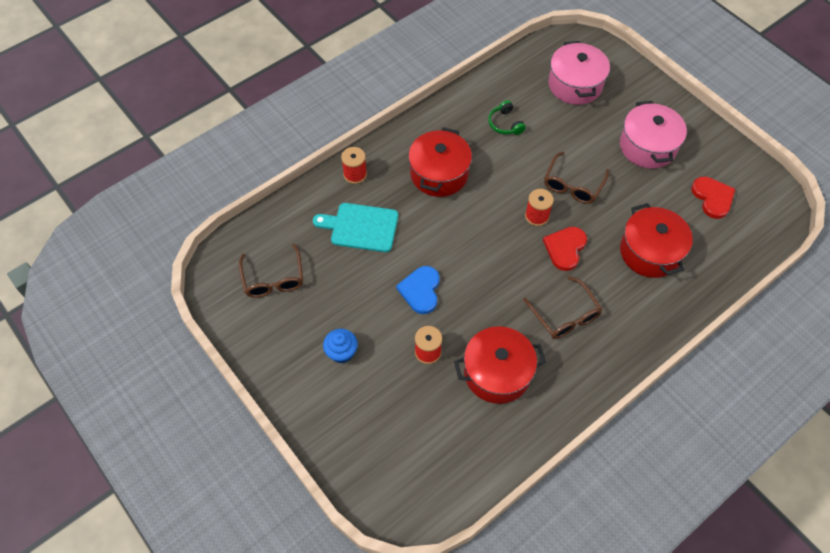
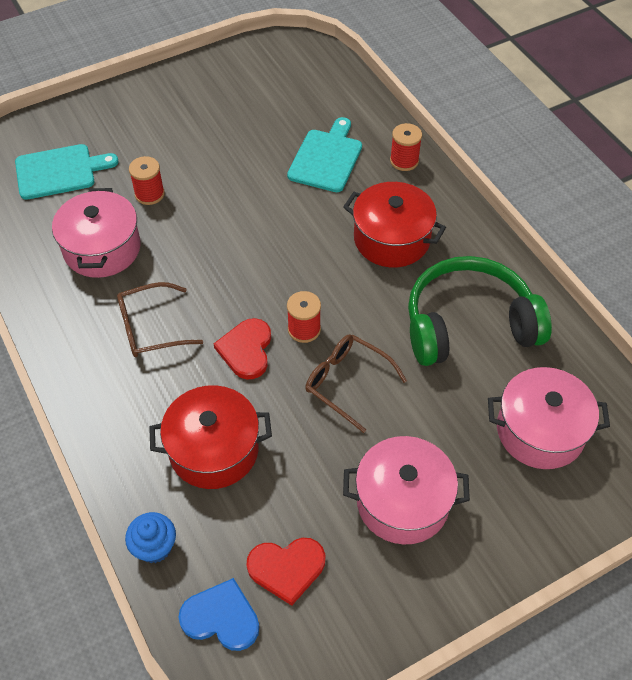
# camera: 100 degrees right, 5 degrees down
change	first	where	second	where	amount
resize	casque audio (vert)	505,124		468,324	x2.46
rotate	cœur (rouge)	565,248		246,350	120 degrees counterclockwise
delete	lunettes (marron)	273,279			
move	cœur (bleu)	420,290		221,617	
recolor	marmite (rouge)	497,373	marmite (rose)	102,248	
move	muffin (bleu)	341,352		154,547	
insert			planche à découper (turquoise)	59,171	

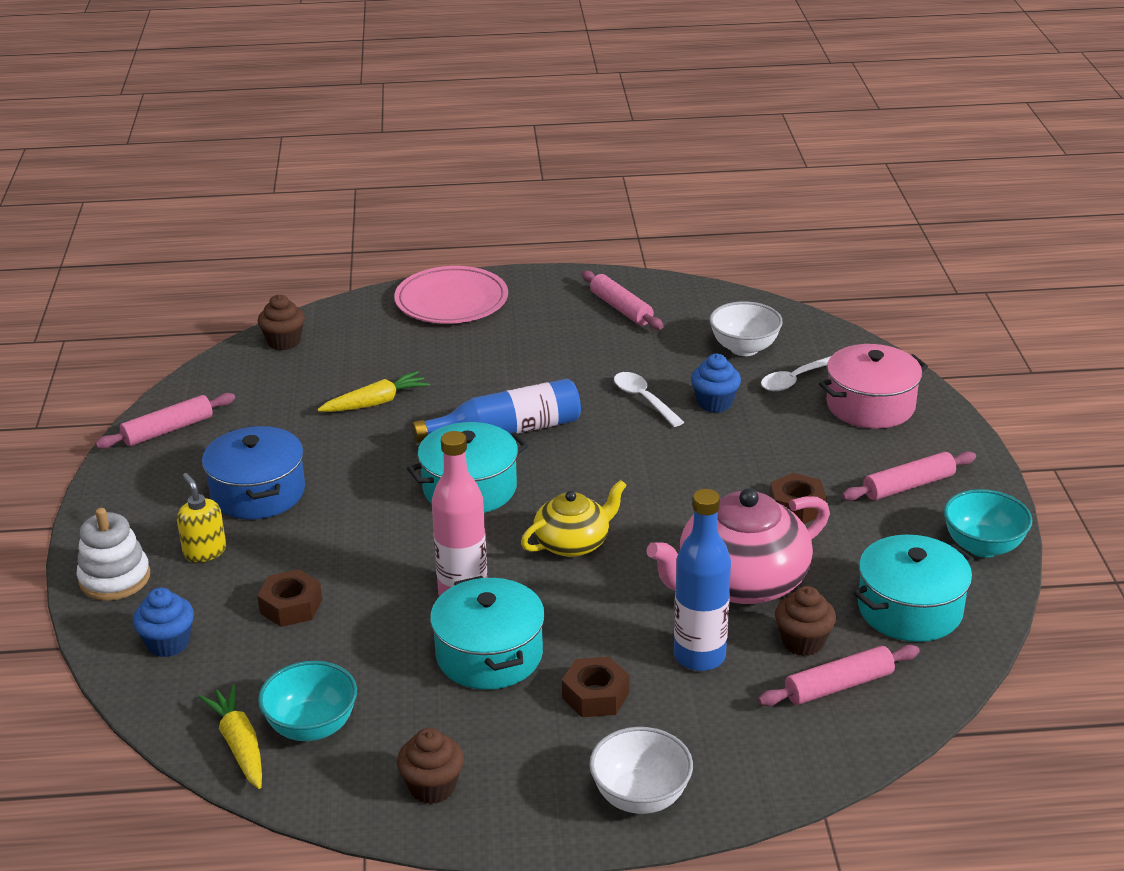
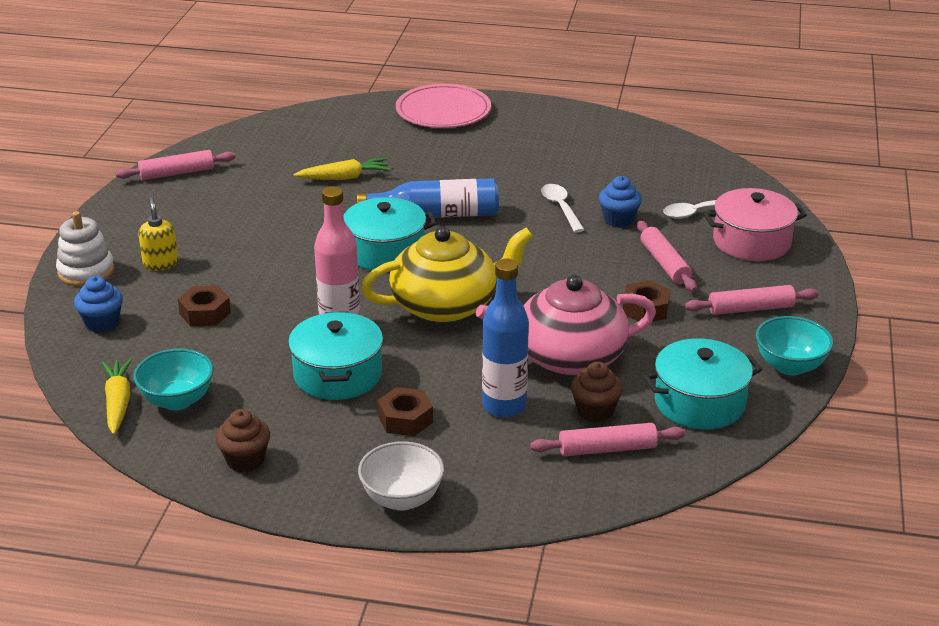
# camera: 15 degrees right, 0 degrees up
change	first	where	second	where	amount
move	rouleau à pâtisserie (rose)	621,308		665,264	
delete	muffin (marron)	284,342			
delete	bol (blanc)	744,348			
delete	marmite (bleu)	258,493			
resize	théière (jaune)	573,543		446,305	x1.68

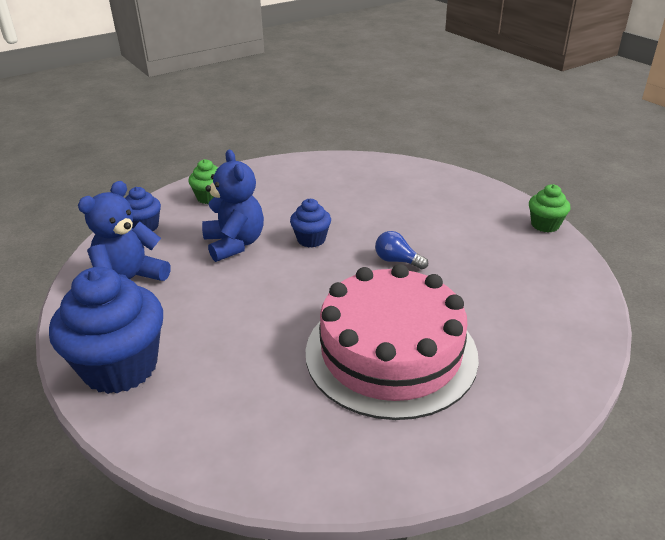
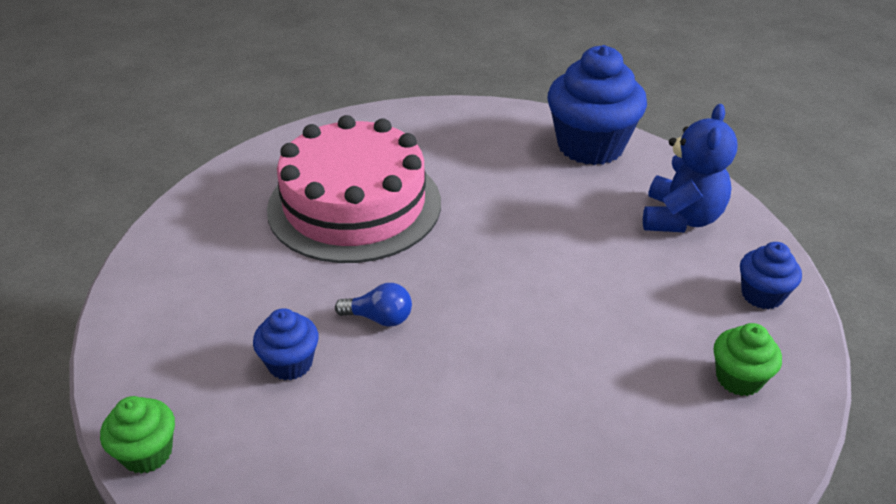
# camera: 160 degrees right, 5 degrees up
change	first	where	second	where	amount
delete	ours en peluche (bleu)	235,244			
move	muffin (bleu)	311,239		290,363	

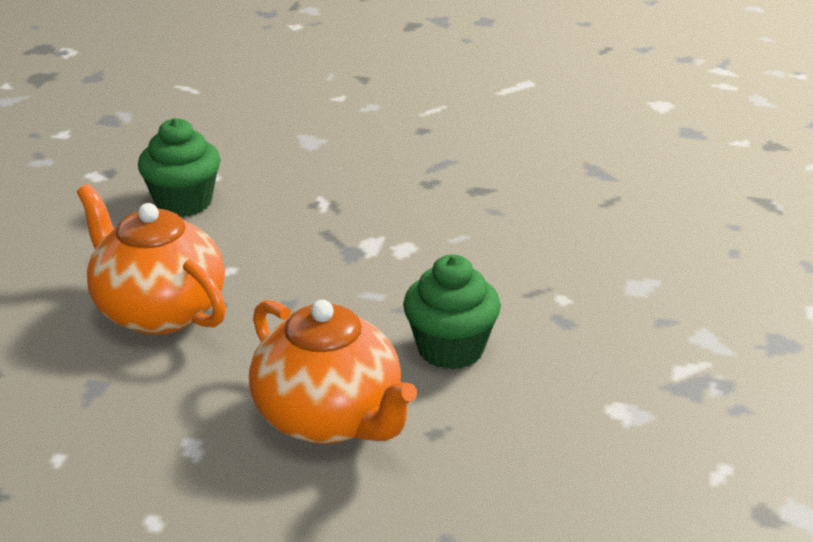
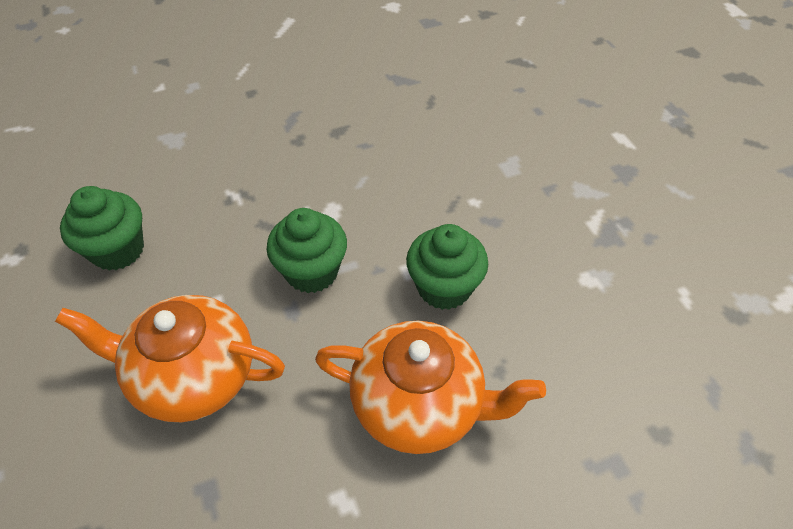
# camera: 35 degrees left, 20 degrees up
change	first	where	second	where	amount
insert			muffin (vert)	312,271	

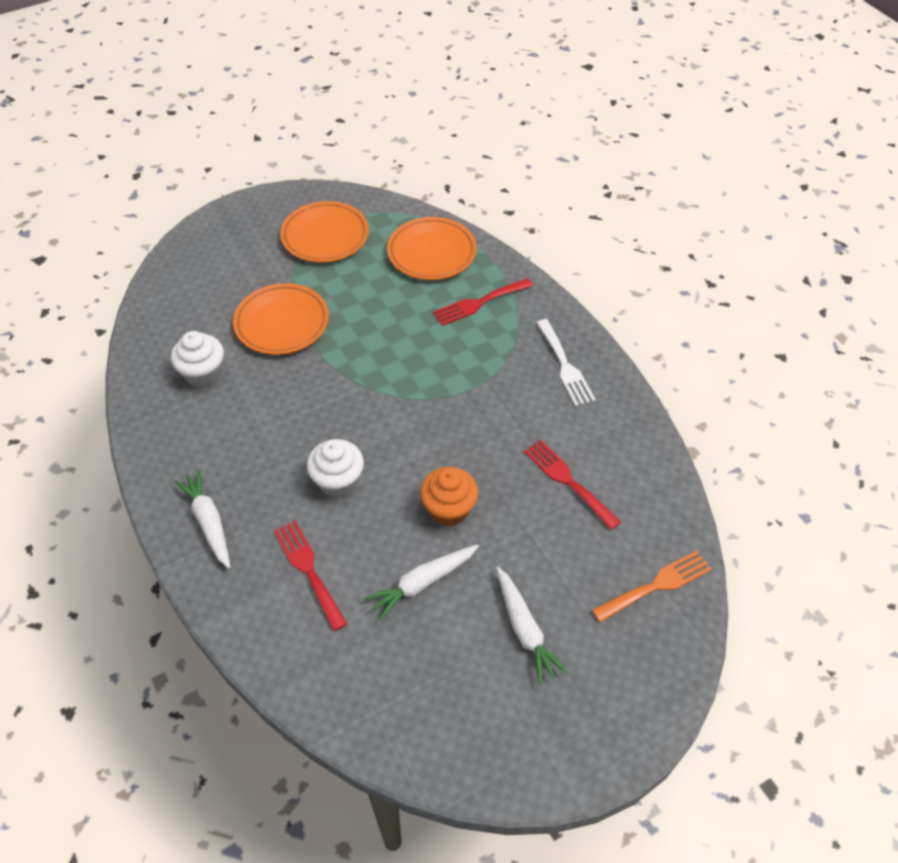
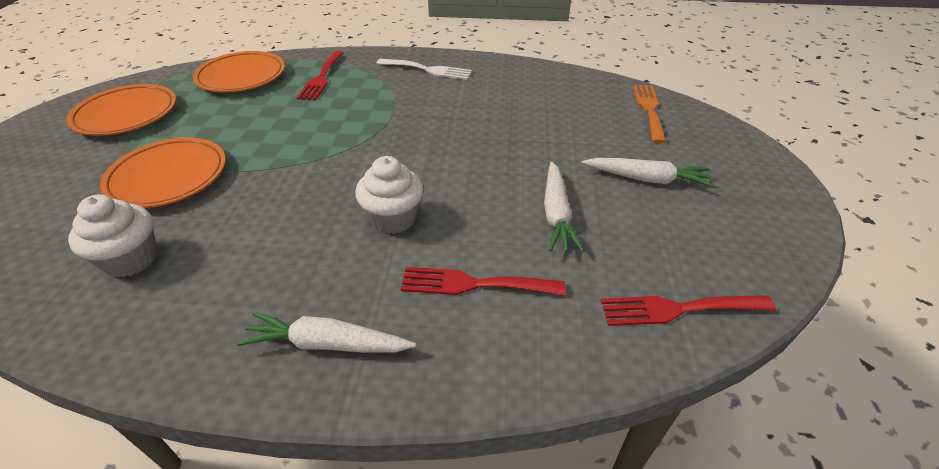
# camera: 55 degrees left, 10 degrees down
change	first	where	second	where	amount
move	fourchette (rouge)	567,481		678,309	
delete	muffin (orange)	449,509			

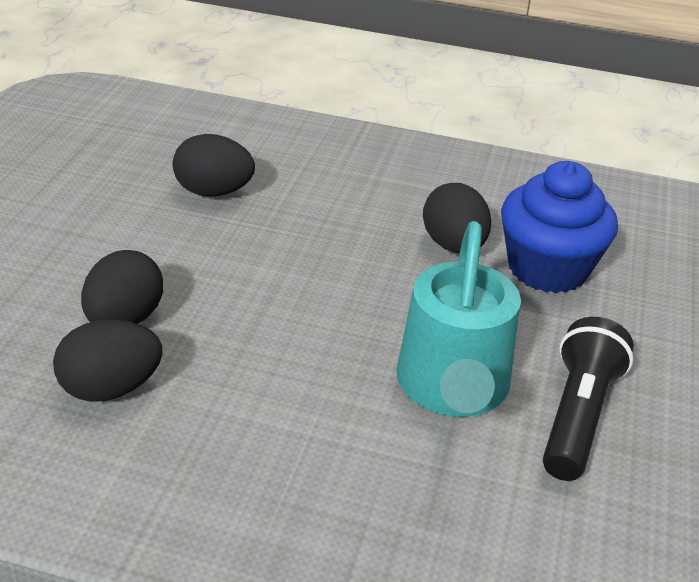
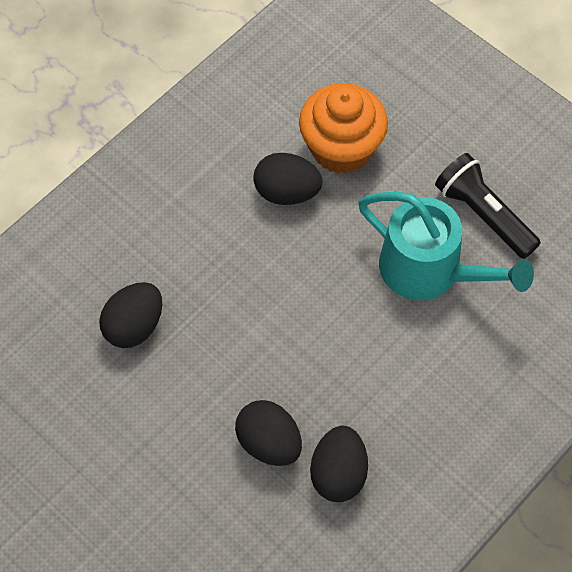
# camera: 60 degrees left, 25 degrees up
change	first	where	second	where	amount
recolor	muffin (bleu)	547,268	muffin (orange)	341,148	

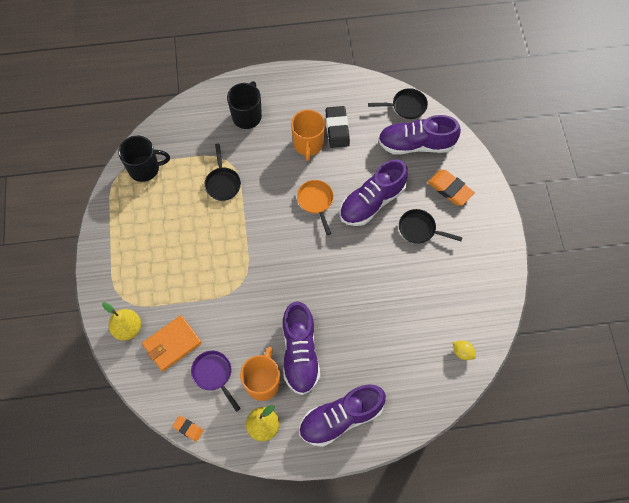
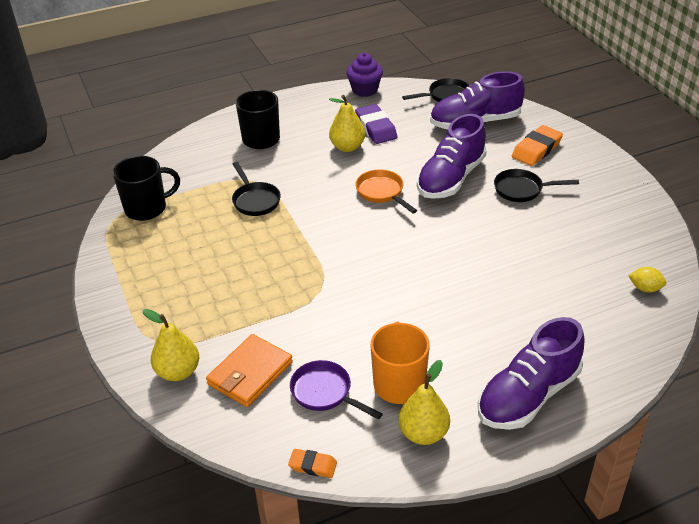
# camera: 15 degrees left, 25 degrees down
change	first	where	second	where	amount
recolor	gomme (noir)	337,129	gomme (violet)	375,128	
replace	tasse (orange)	308,144	poire (jaune)	347,147	
rotate	gomme (orange)	450,189		536,149	75 degrees counterclockwise
delete	chaussure (violet)	300,353			
insert			muffin (violet)	364,90	

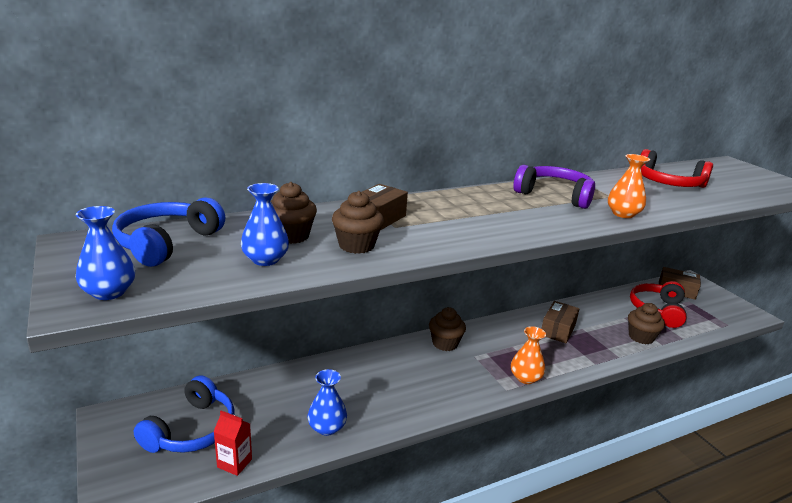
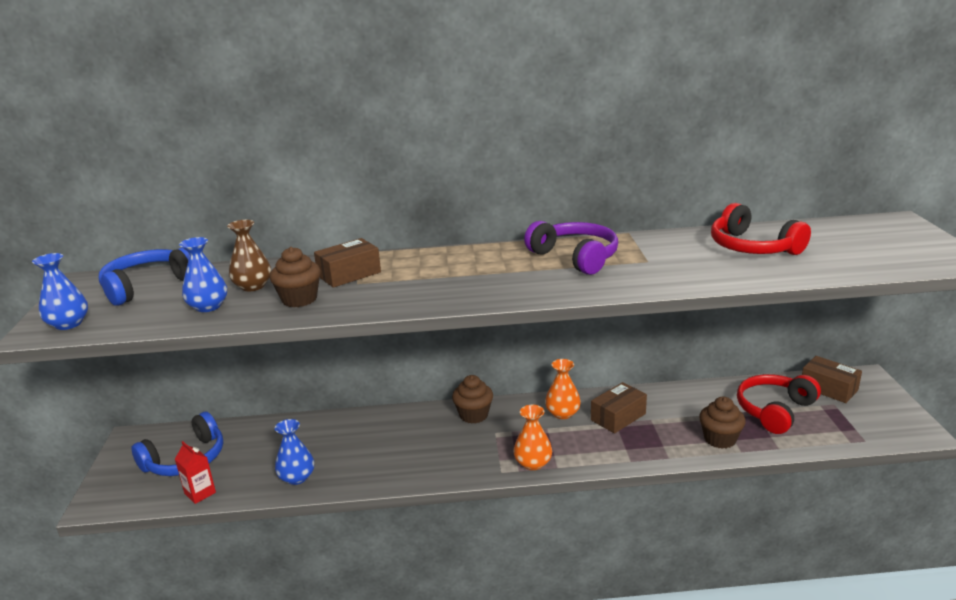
# camera: 25 degrees right, 0 degrees up
change	first	where	second	where	amount
move	vase (orange)	623,214		562,413	
replace	muffin (marron)	291,236	vase (marron)	253,286	

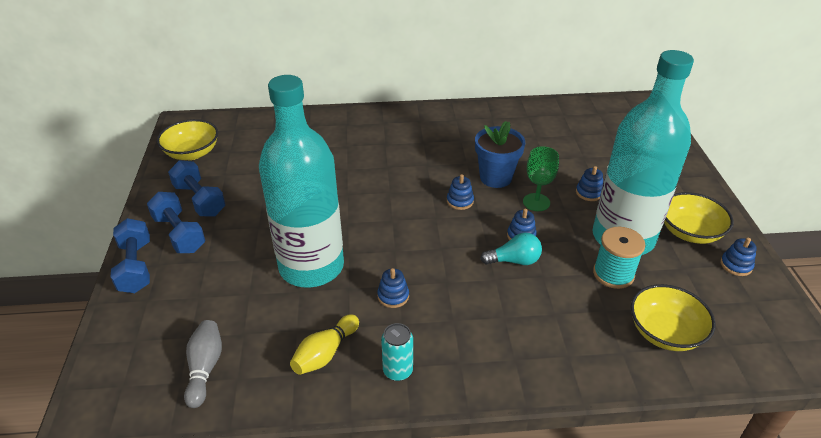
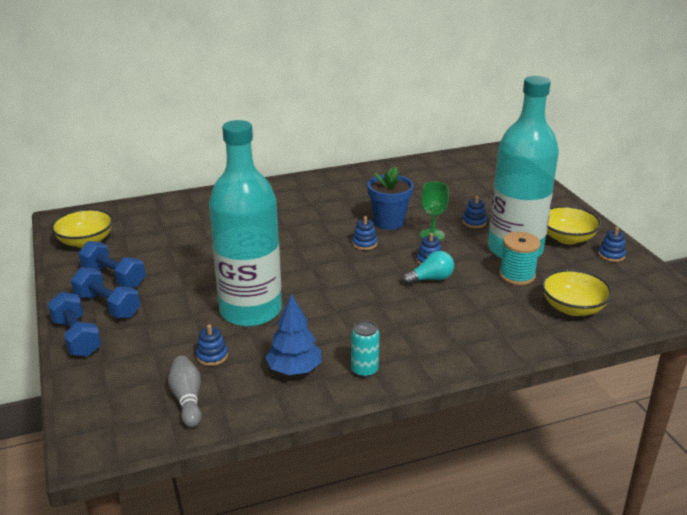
# camera: 15 degrees left, 10 degrees down
change	first	where	second	where	amount
move	jouet à empiler (bleu)	393,296		212,356	
replace	quille (jaune)	325,353	arbre (bleu)	294,369	

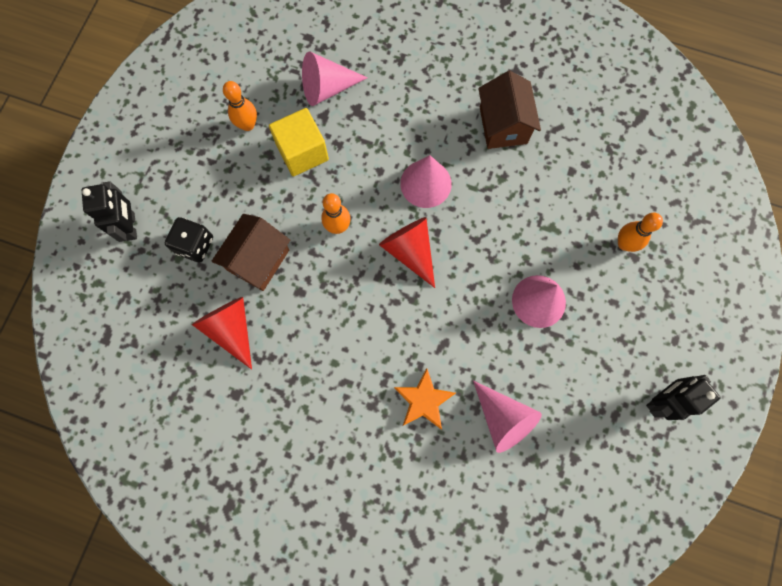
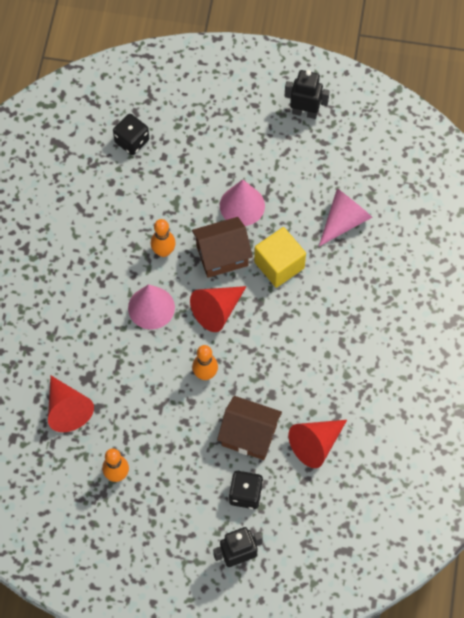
# camera: 100 degrees left, 10 degrees down
change	first	where	second	where	amount
recolor	cône (rose)	327,88	cône (rouge)	67,409	
move	maison (marron)	503,125		222,255	
move	cube (jaune)	302,152		279,265	
move	quille (orange)	624,244		163,251	
delete	étoile (orange)	423,400			
rotate	robot (noir)	660,400		305,112	150 degrees clockwise
insert			dé (noir)	132,141	

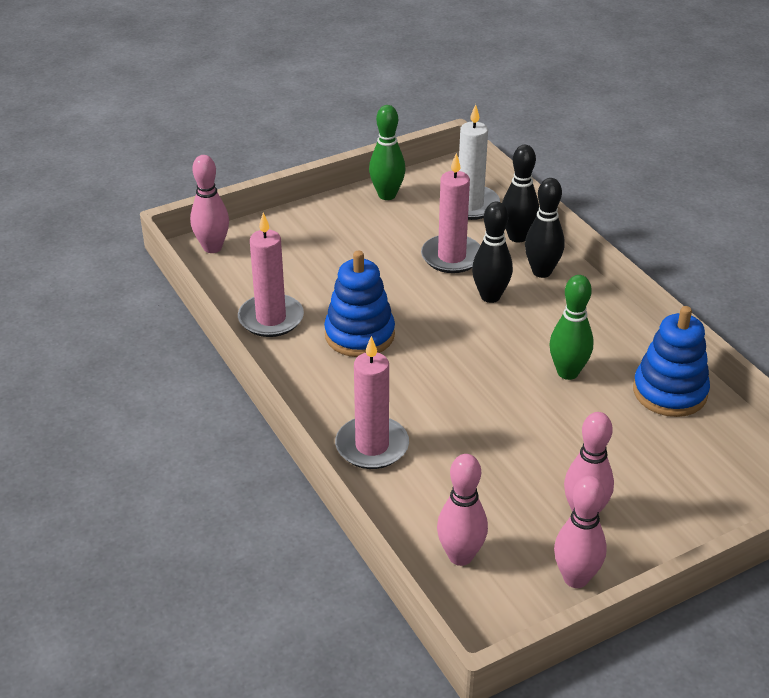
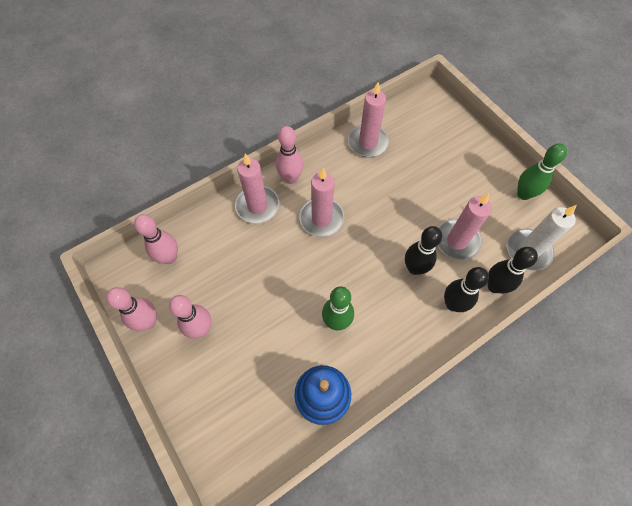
# camera: 85 degrees right, 25 degrees up
change	first	where	second	where	amount
move	quille (rose)	212,247		290,178	
delete	jouet à empiler (bleu)	359,335			
insert			bougie (rose)	321,219	

